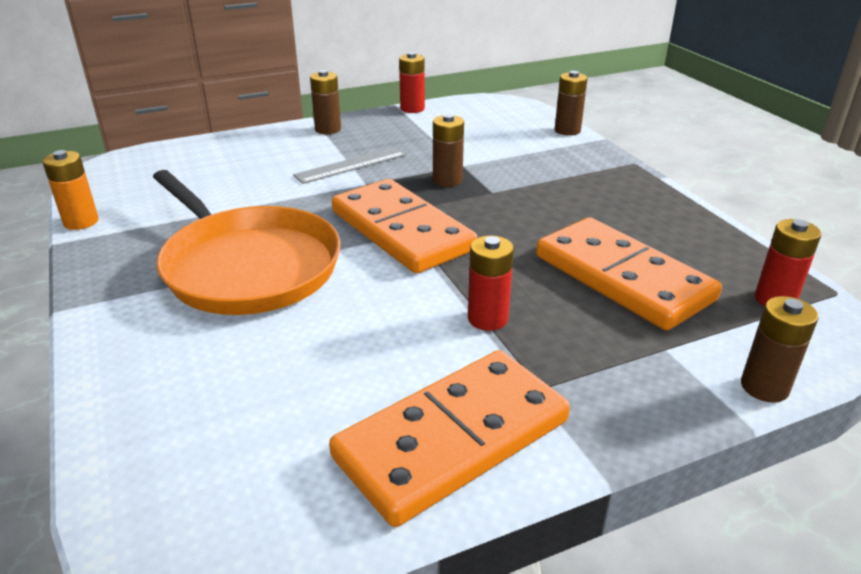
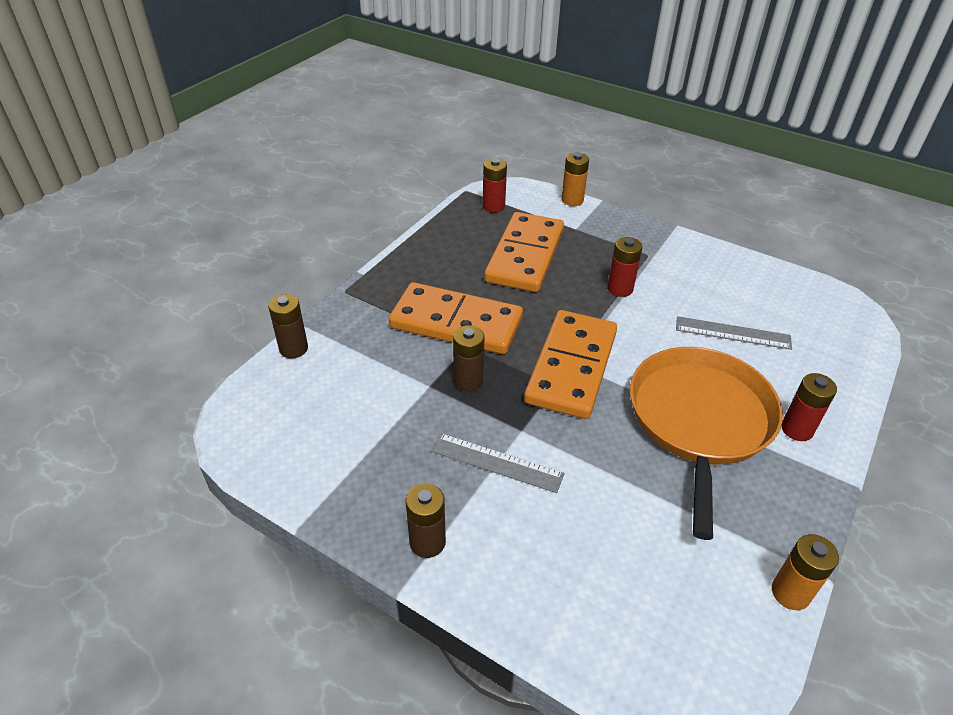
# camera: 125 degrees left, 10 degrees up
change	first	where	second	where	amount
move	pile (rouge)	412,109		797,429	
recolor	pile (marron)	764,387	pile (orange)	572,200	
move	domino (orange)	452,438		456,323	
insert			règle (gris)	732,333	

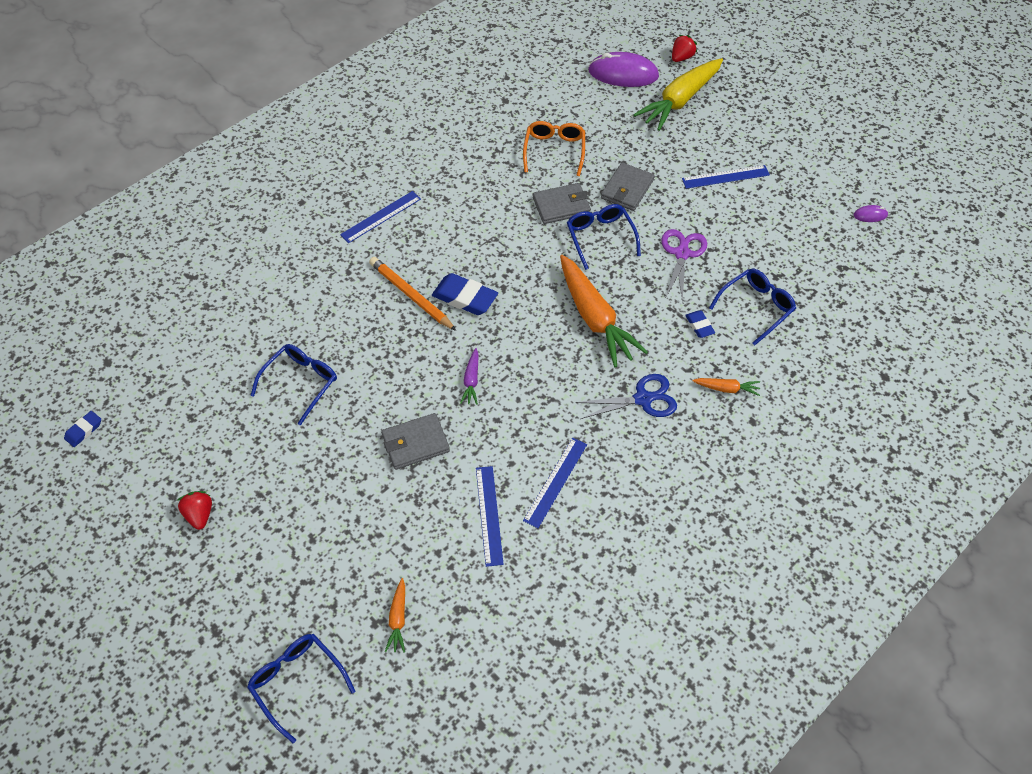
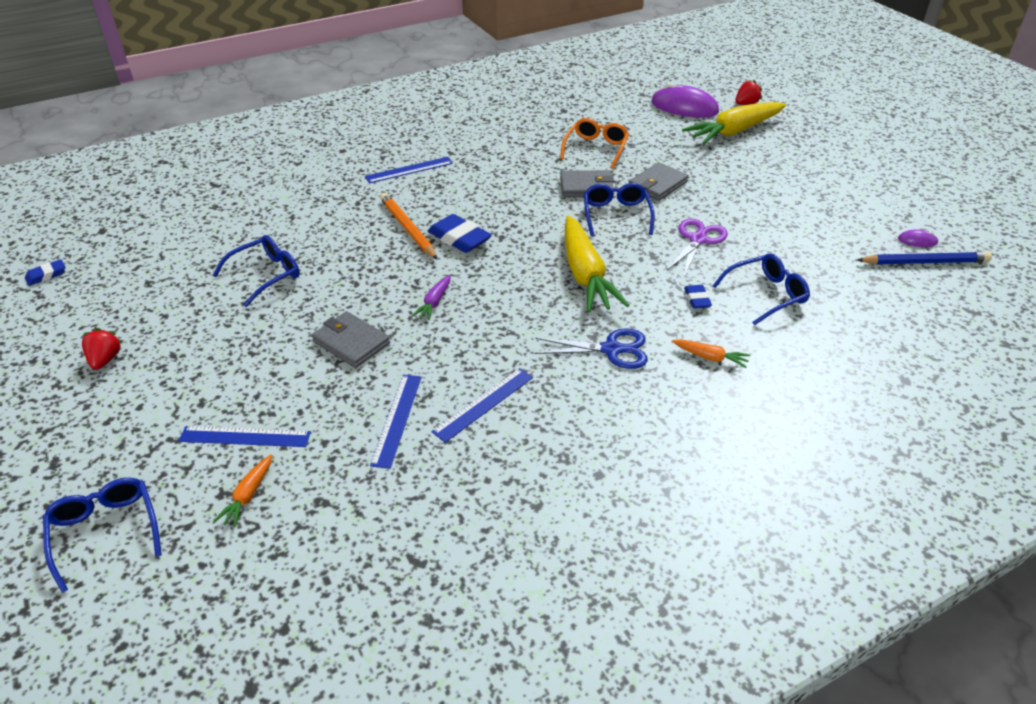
# camera: 15 degrees right, 15 degrees down
change	first	where	second	where	amount
move	règle (bleu)	725,177		245,437	
recolor	carotte (orange)	595,318	carotte (jaune)	585,275	
rotate	portefeuille (gris)	415,443		351,342	45 degrees clockwise
insert			crayon (bleu)	925,262	

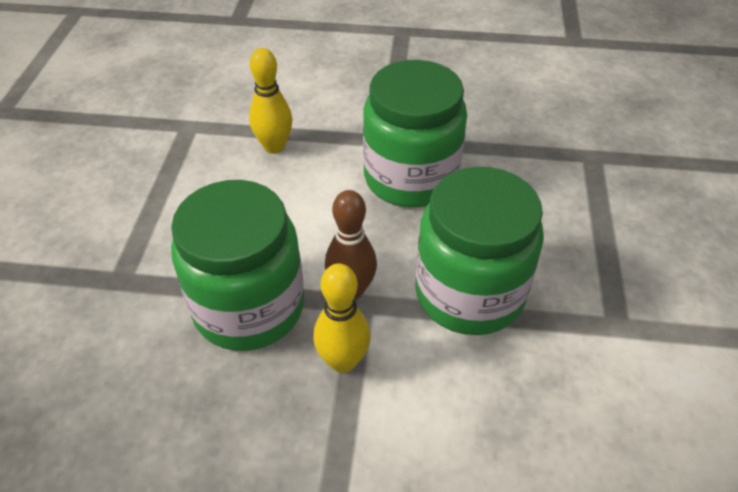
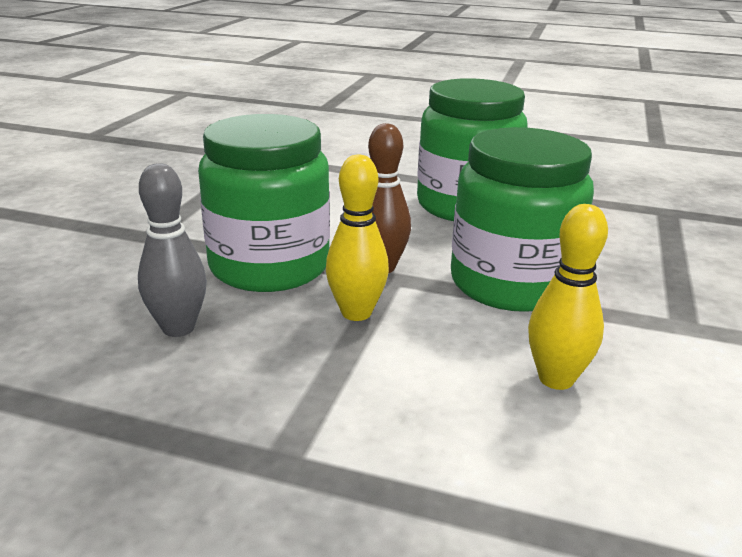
# camera: 10 degrees right, 20 degrees down
change	first	where	second	where	amount
move	quille (jaune)	274,147		556,379	
insert			quille (gris)	178,328	

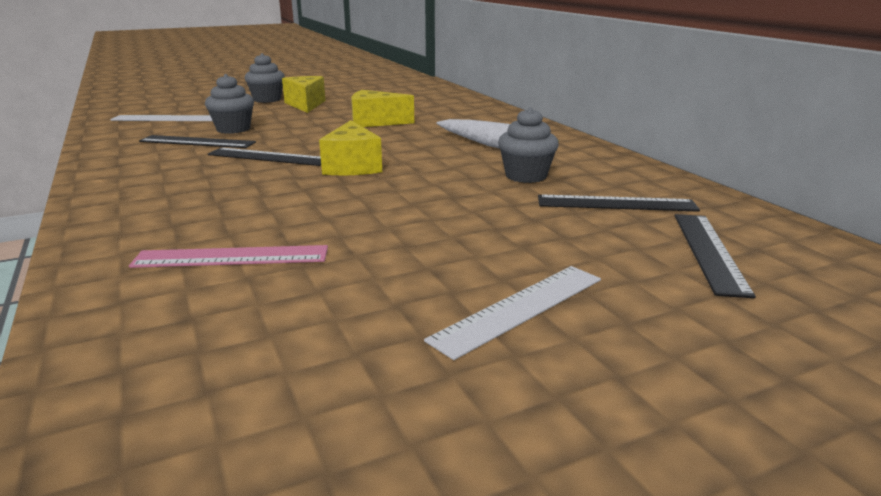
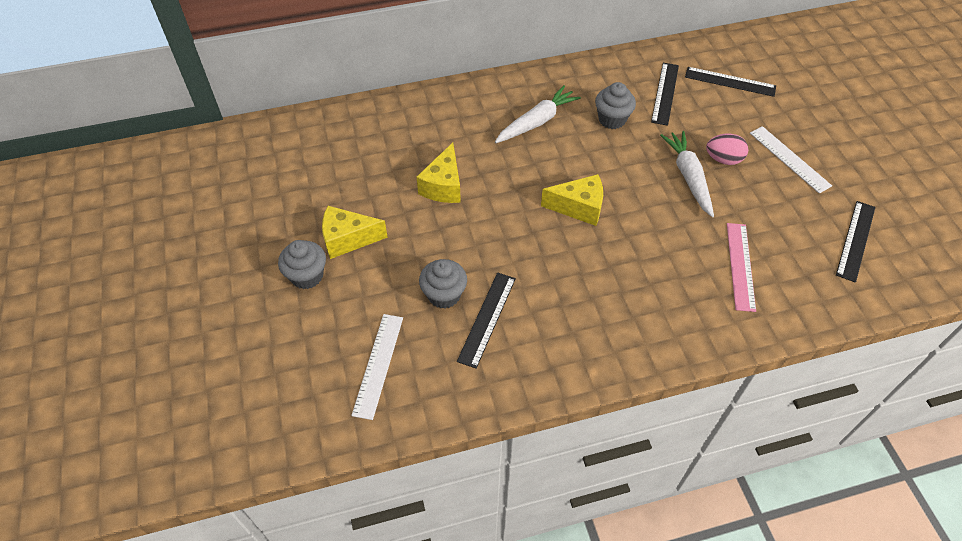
# camera: 80 degrees left, 30 degrees up
change	first	where	second	where	amount
move	règle (noir)	268,157		856,240	
insert			carotte (blanc)	688,177	
insert			œuf (rose)	723,159	

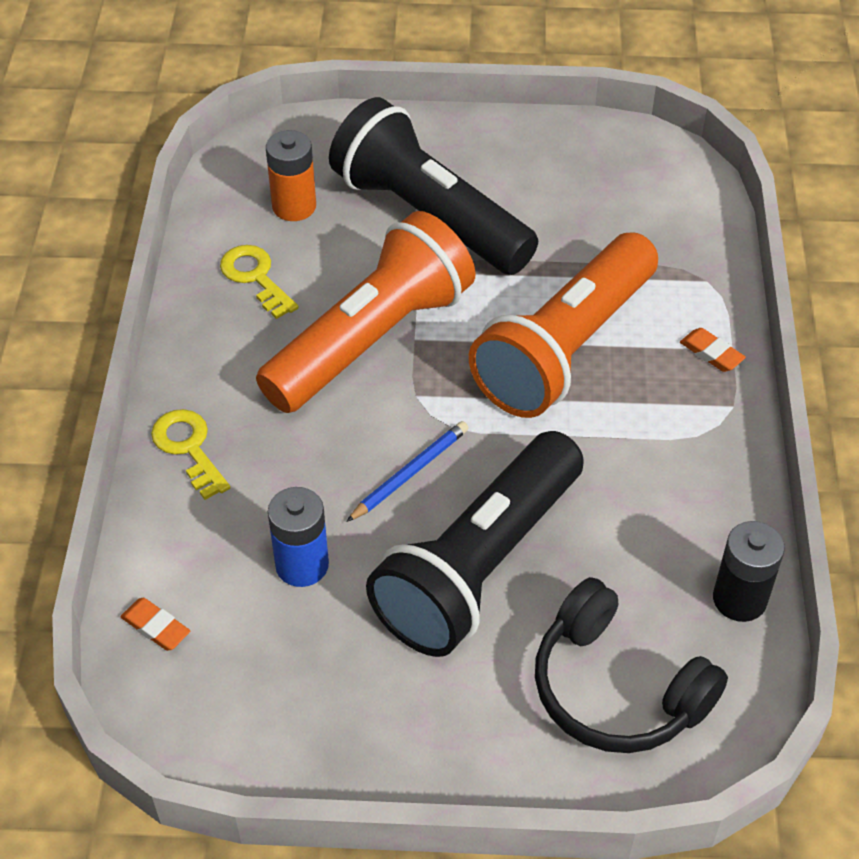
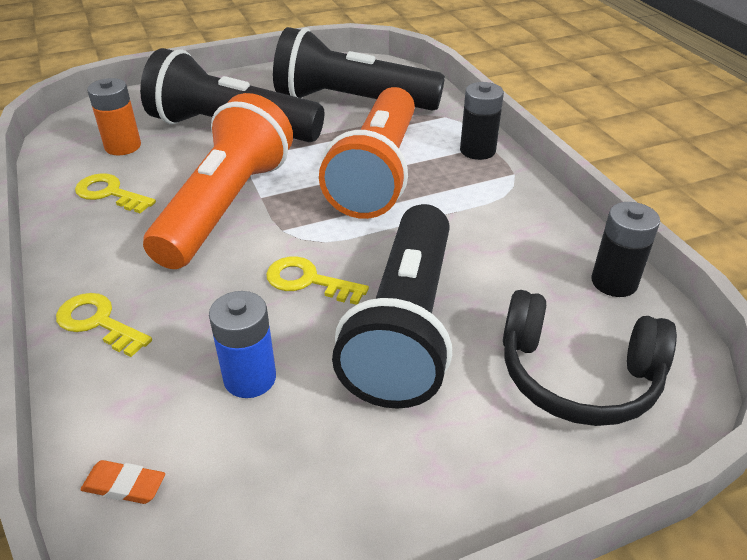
# camera: 25 degrees left, 10 degrees down
change	first	where	second	where	amount
replace	gomme (orange)	711,353	pile (noir)	477,150	
replace	crayon (bleu)	410,473	clé (jaune)	308,281	
insert			lampe de poche (noir)	351,102	

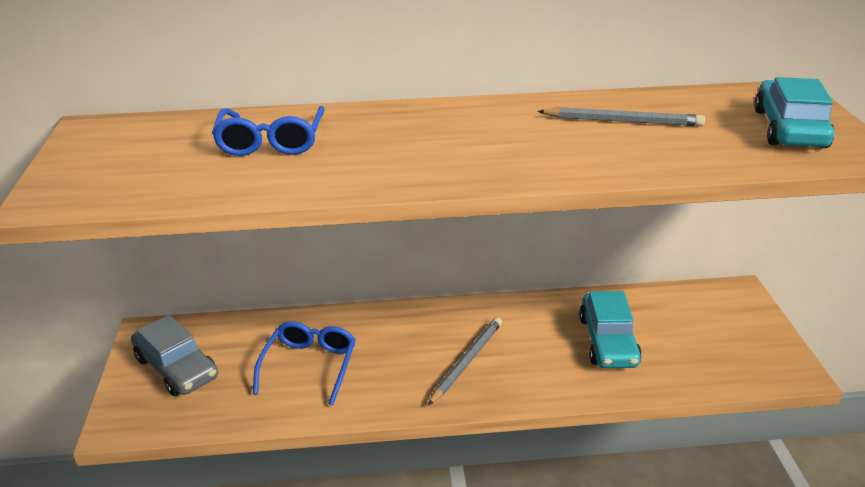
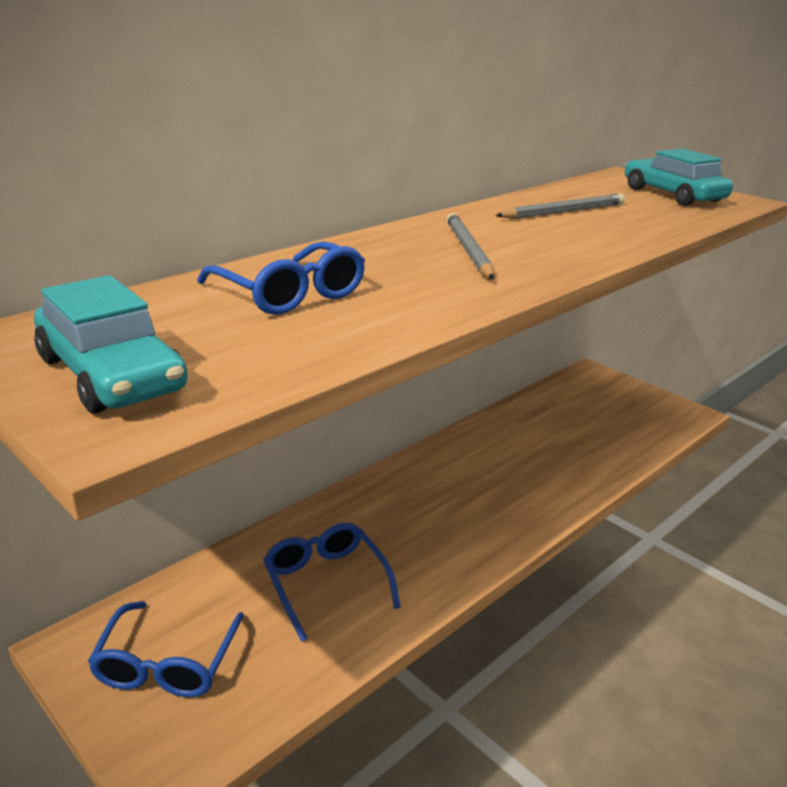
# camera: 40 degrees left, 5 degrees down
change	first	where	second	where	amount
move	voiture (turquoise)	608,341		111,374	
replace	voiture (gris)	176,368	lunettes (bleu)	166,664	
move	crayon (gris)	466,361		468,250	

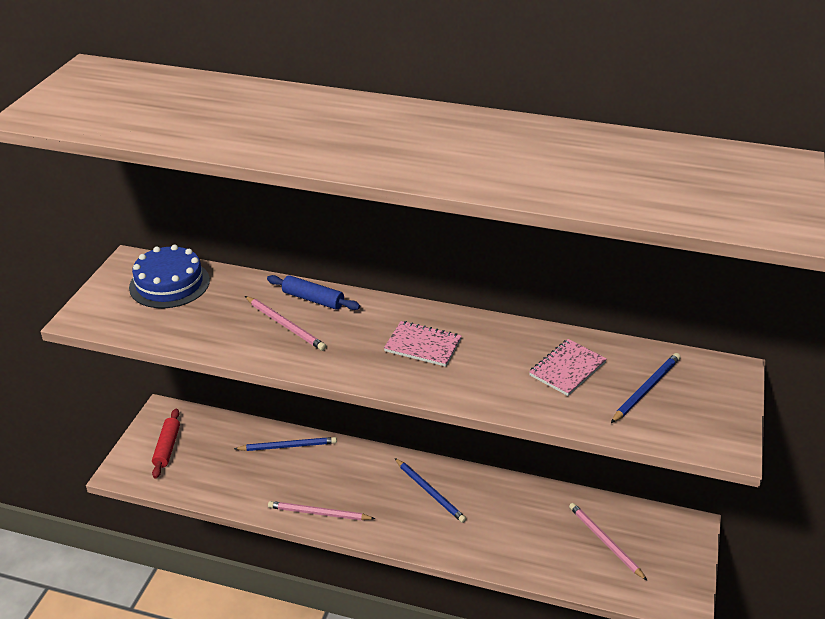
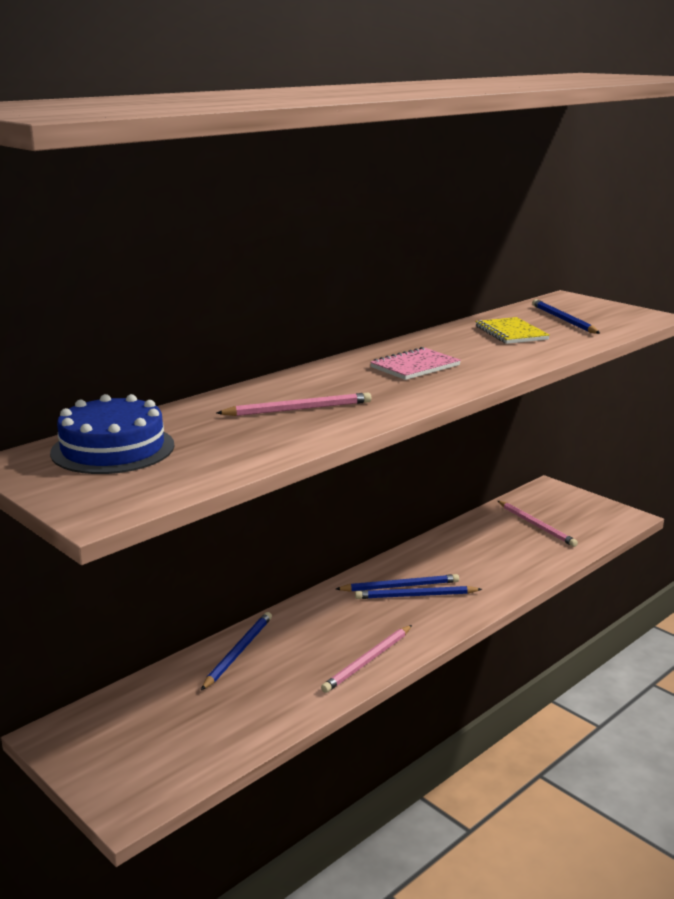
# camera: 60 degrees left, 15 degrees down
change	first	where	second	where	amount
delete	rouleau à pâtisserie (bleu)	313,299			
recolor	carnet (rose)	567,369	carnet (jaune)	511,333	
delete	rouleau à pâtisserie (rouge)	167,447			
rotate	crayon (rose)	605,541		536,525	120 degrees counterclockwise
insert			crayon (bleu)	415,596	

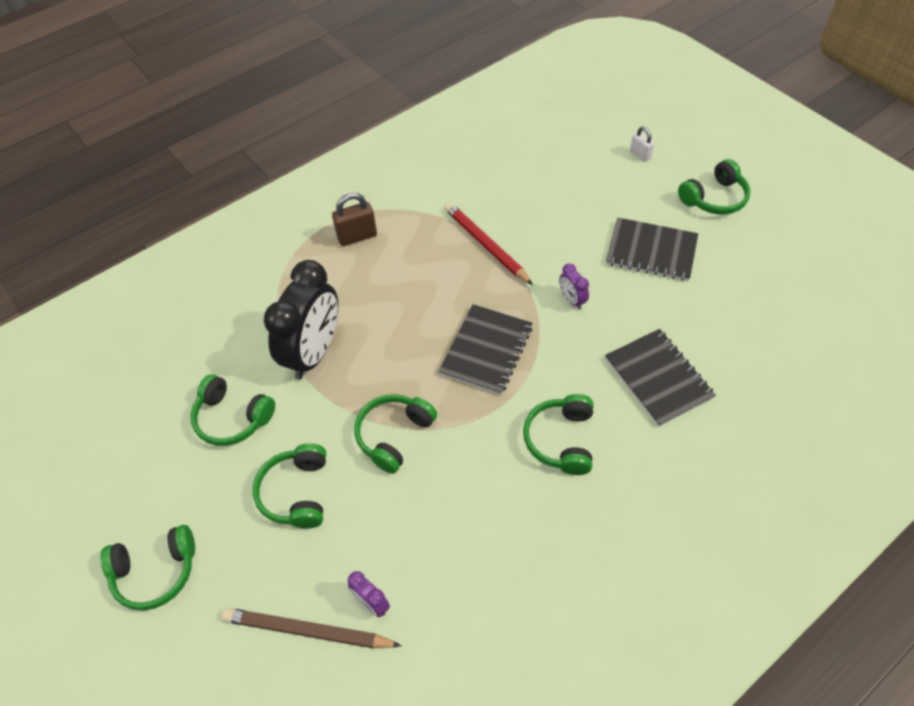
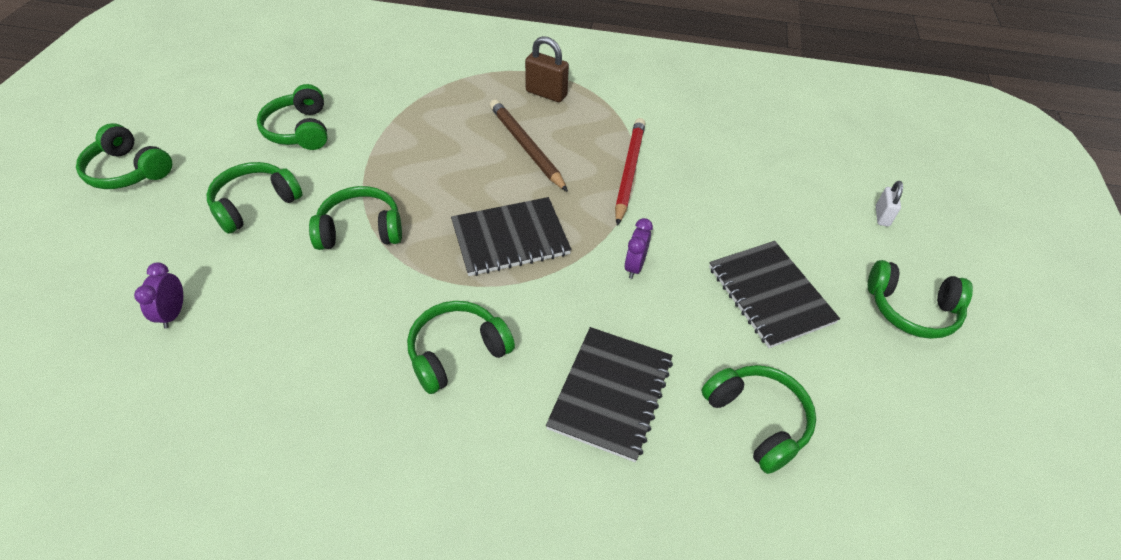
# camera: 45 degrees right, 5 degrees down
change	first	where	second	where	amount
delete	réveil (noir)	314,353			
move	crayon (marron)	307,630		526,146	
insert			casque audio (vert)	757,420	

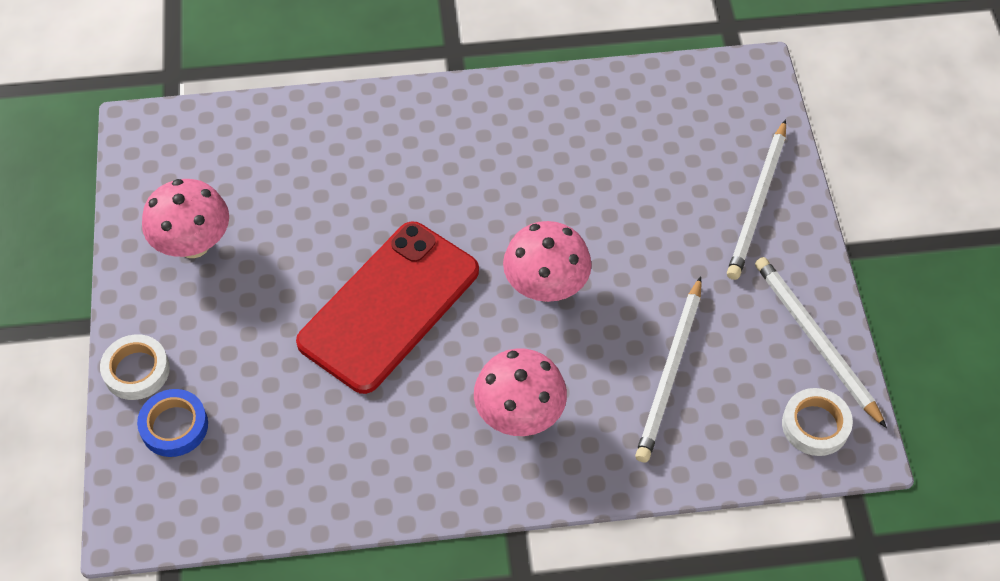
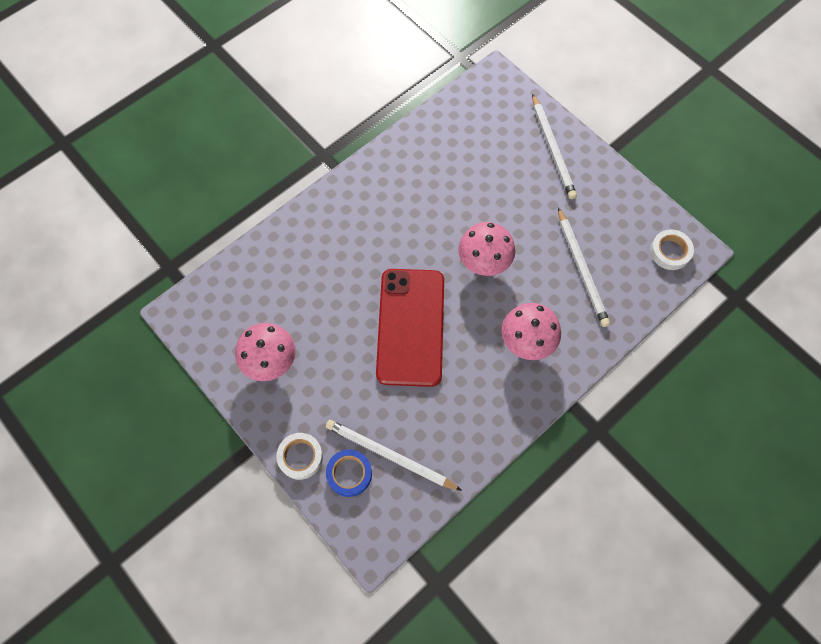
# camera: 35 degrees left, 10 degrees up
change	first	where	second	where	amount
move	crayon (blanc)	815,340		389,455	

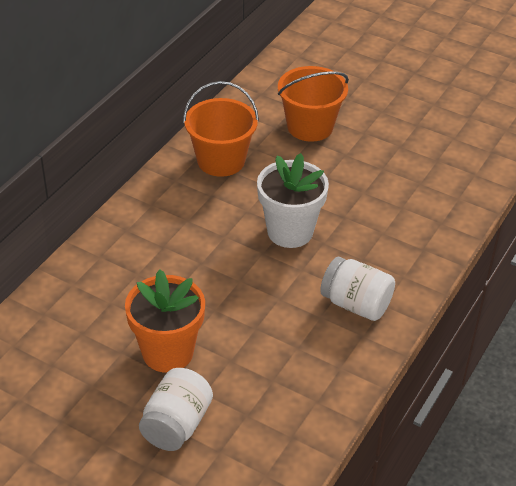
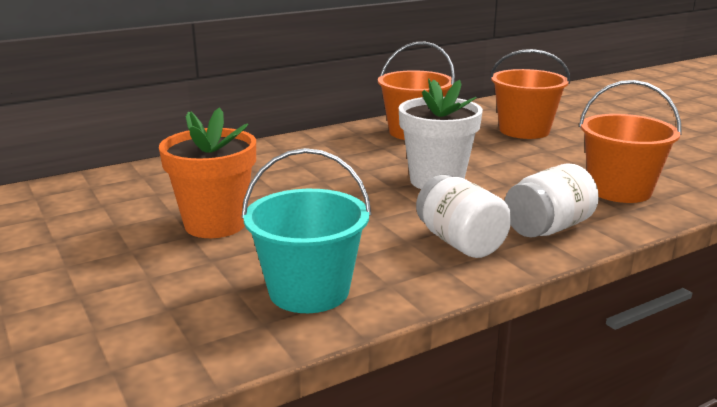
# camera: 30 degrees right, 20 degrees down
change	first	where	second	where	amount
move	bocal (blanc)	176,425		548,228	
insert			seau (orange)	619,190	
insert			seau (turquoise)	309,291	

